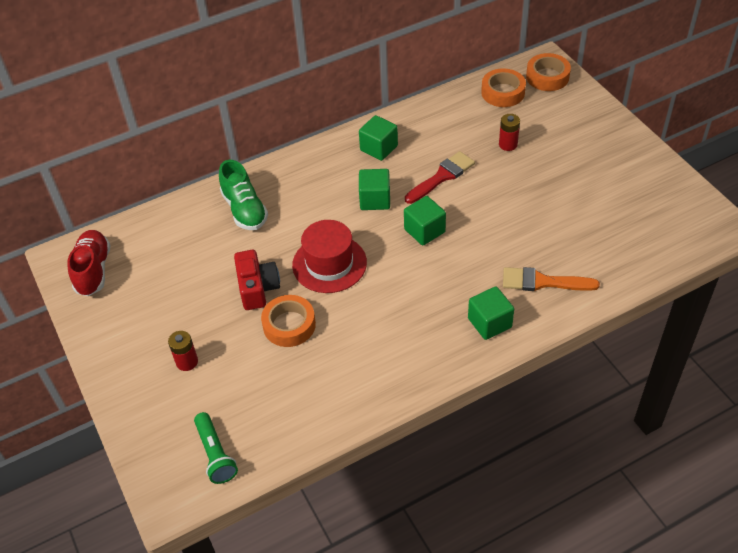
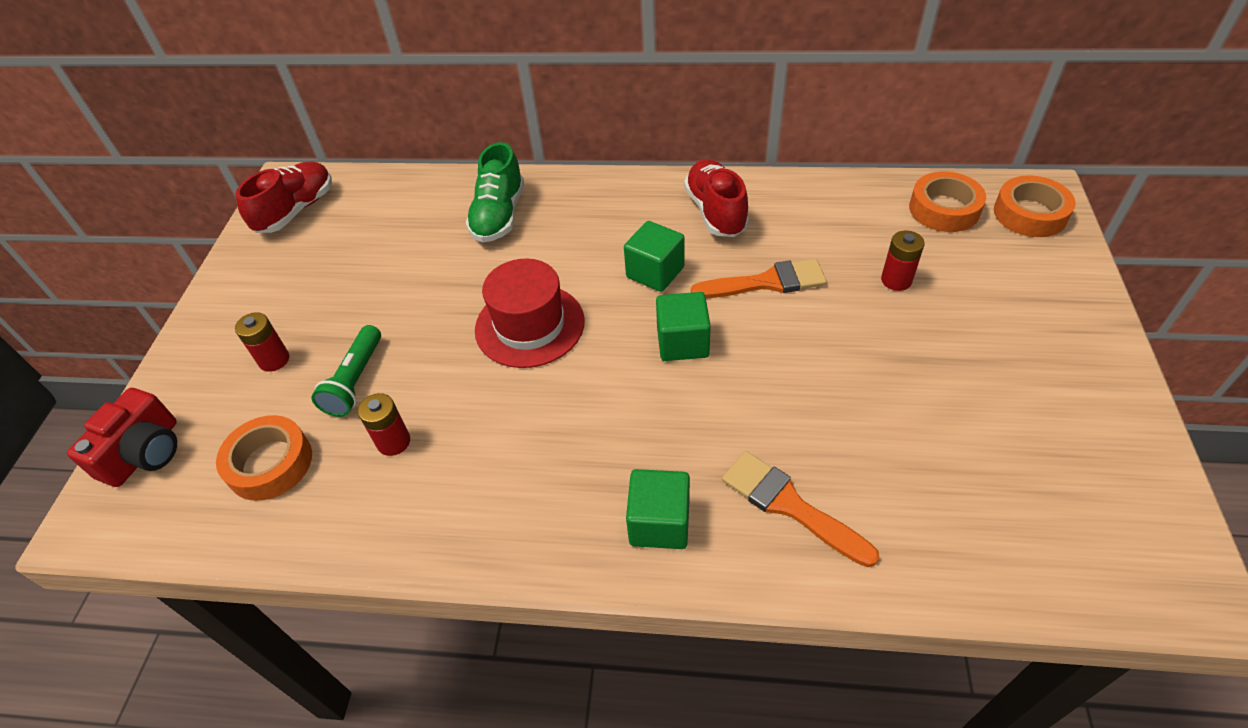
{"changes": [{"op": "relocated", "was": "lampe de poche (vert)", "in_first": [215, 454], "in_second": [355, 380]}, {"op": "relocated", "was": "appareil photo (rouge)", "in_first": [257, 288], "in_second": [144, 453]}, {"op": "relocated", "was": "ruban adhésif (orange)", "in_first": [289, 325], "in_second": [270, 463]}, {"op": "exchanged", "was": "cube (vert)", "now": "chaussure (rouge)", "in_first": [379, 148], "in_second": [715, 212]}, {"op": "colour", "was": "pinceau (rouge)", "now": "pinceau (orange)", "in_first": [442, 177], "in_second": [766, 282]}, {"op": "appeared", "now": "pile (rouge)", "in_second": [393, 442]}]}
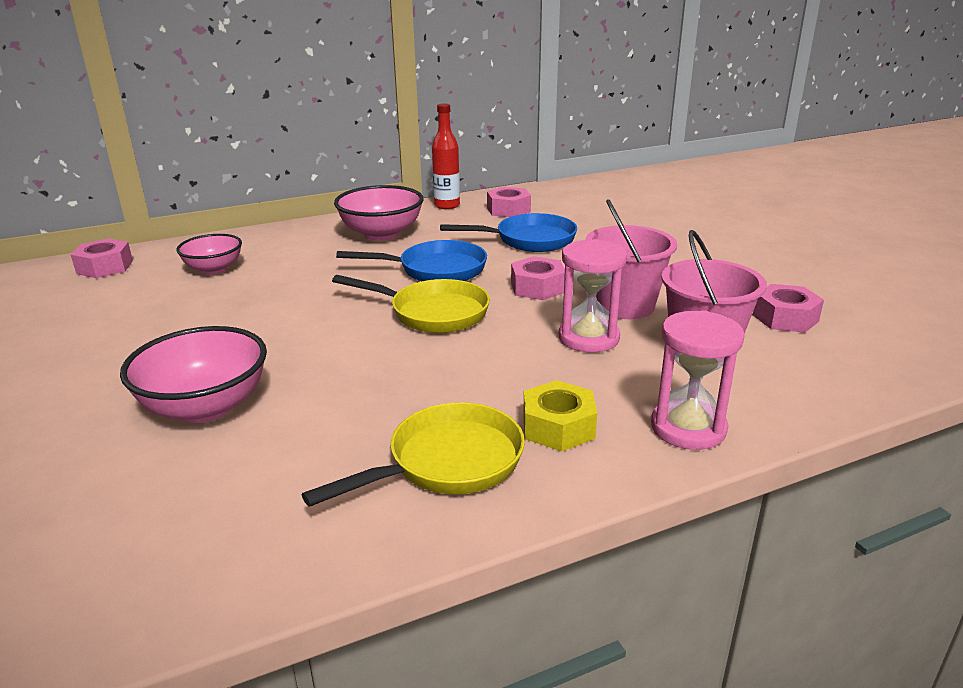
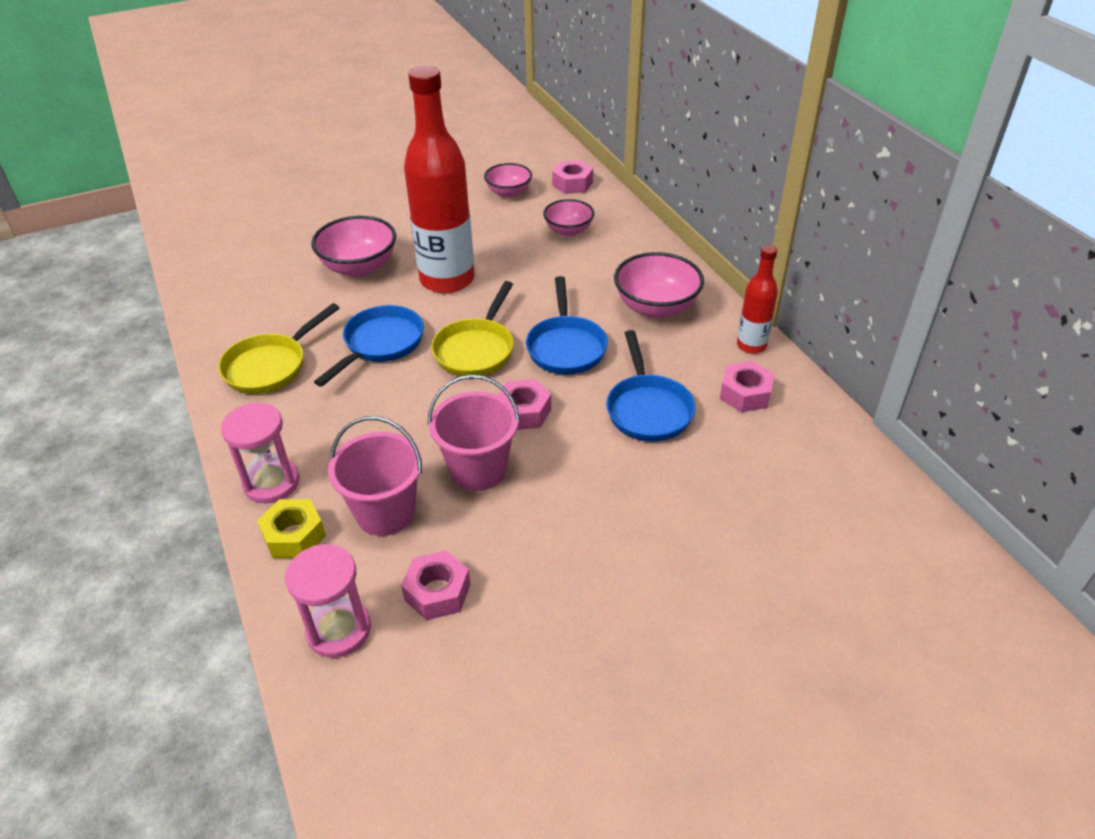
{"changes": [{"op": "spun", "was": "poêle (jaune)", "in_first": [447, 463], "in_second": [270, 366], "clockwise": 75}, {"op": "relocated", "was": "écrou (jaune)", "in_first": [558, 427], "in_second": [294, 535]}, {"op": "relocated", "was": "sablier (rose)", "in_first": [588, 338], "in_second": [338, 630]}, {"op": "appeared", "now": "poêle (bleu)", "in_second": [380, 344]}, {"op": "appeared", "now": "bouteille (rouge)", "in_second": [447, 280]}, {"op": "appeared", "now": "bol (rose)", "in_second": [509, 192]}]}
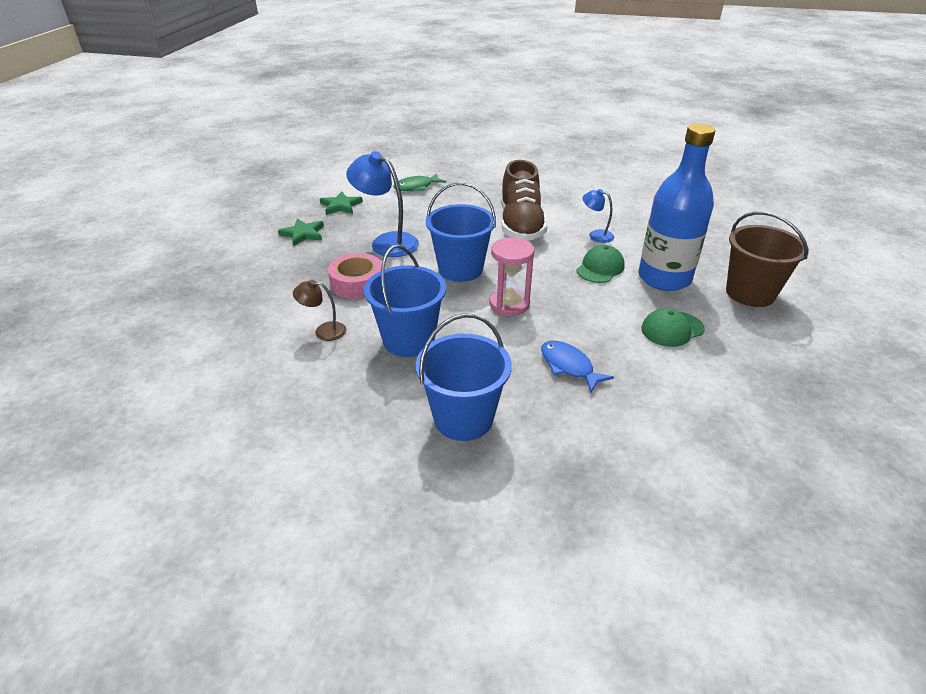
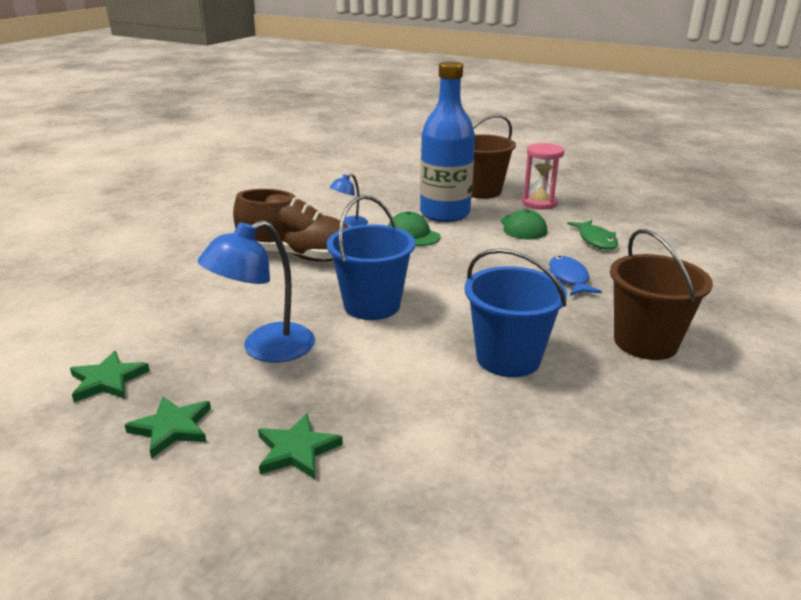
{"changes": [{"op": "missing", "was": "lampe (marron)", "in_first": [324, 331]}, {"op": "missing", "was": "ruban adhésif (rose)", "in_first": [357, 283]}, {"op": "relocated", "was": "poisson (vert)", "in_first": [416, 187], "in_second": [596, 240]}, {"op": "colour", "was": "seau (bleu)", "now": "seau (marron)", "in_first": [463, 418], "in_second": [645, 342]}, {"op": "relocated", "was": "sablier (rose)", "in_first": [509, 304], "in_second": [539, 203]}, {"op": "spun", "was": "poisson (bleu)", "in_first": [569, 366], "in_second": [568, 278], "clockwise": 105}, {"op": "appeared", "now": "étoile (vert)", "in_second": [297, 450]}]}
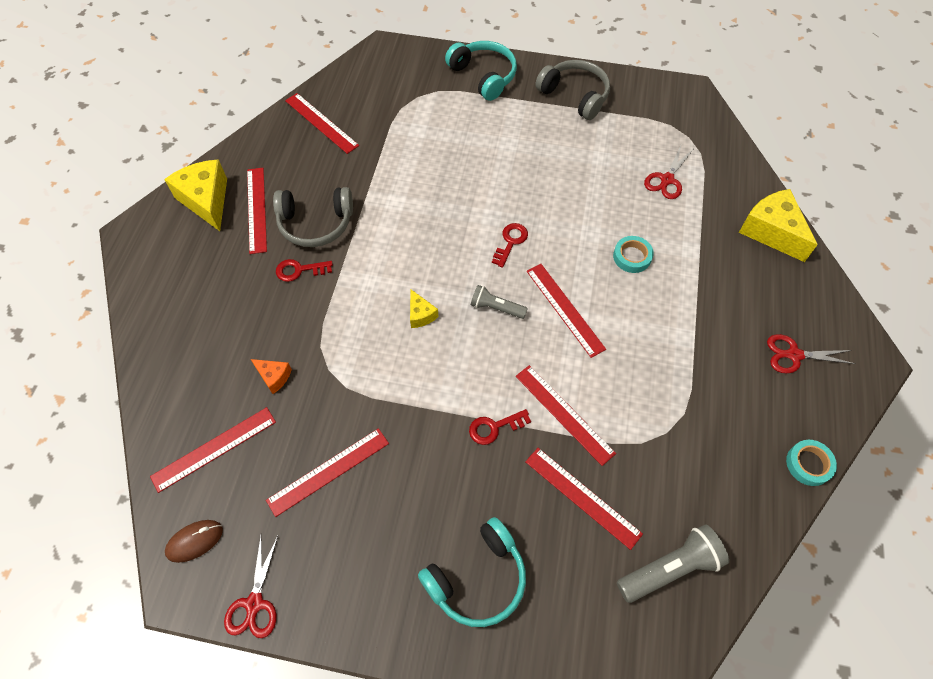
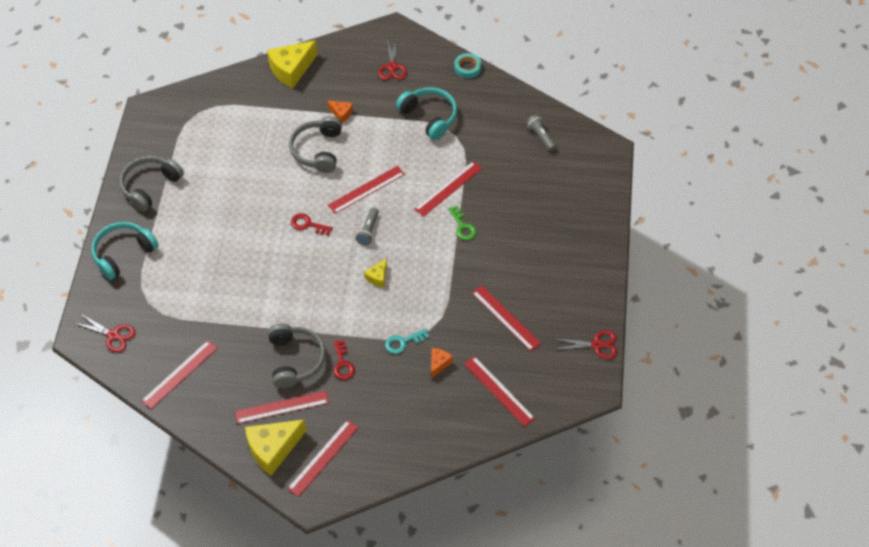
{"changes": [{"op": "missing", "was": "souris (marron)", "in_first": [194, 541]}, {"op": "spun", "was": "fromage (jaune)", "in_first": [420, 314], "in_second": [378, 277], "clockwise": 150}, {"op": "relocated", "was": "casque audio (turquoise)", "in_first": [477, 578], "in_second": [429, 117]}, {"op": "colour", "was": "clé (rouge)", "now": "clé (vert)", "in_first": [495, 427], "in_second": [462, 226]}, {"op": "relocated", "was": "règle (rouge)", "in_first": [582, 497], "in_second": [323, 457]}, {"op": "exchanged", "was": "ruban adhésif (turquoise)", "now": "casque audio (gris)", "in_first": [632, 257], "in_second": [318, 150]}, {"op": "size", "was": "lampe de poche (gris)", "in_first": [670, 568], "in_second": [540, 136], "ratio": 0.62}, {"op": "relocated", "was": "ciseaux (rouge)", "in_first": [667, 180], "in_second": [113, 335]}, {"op": "appeared", "now": "fromage (orange)", "in_second": [341, 114]}, {"op": "appeared", "now": "clé (turquoise)", "in_second": [403, 342]}]}
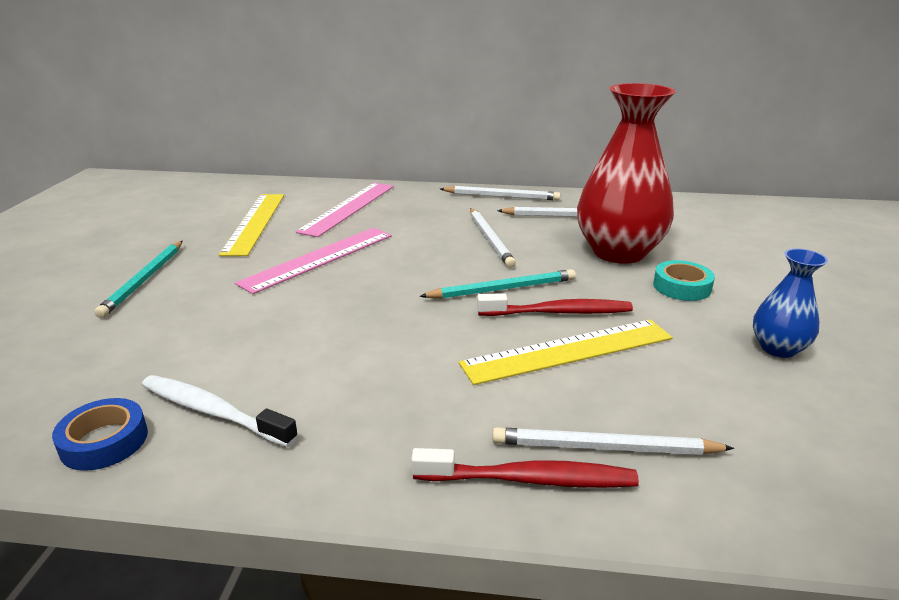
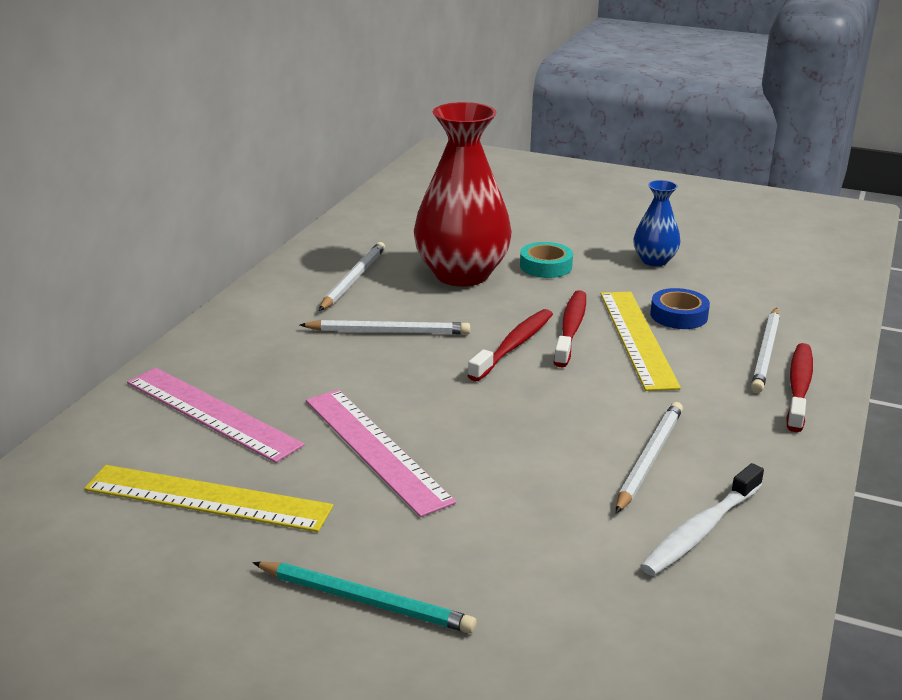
{"changes": [{"op": "relocated", "was": "ruban adhésif (bleu)", "in_first": [104, 441], "in_second": [678, 315]}, {"op": "exchanged", "was": "crayon (turquoise)", "now": "brosse à dents (rouge)", "in_first": [502, 289], "in_second": [513, 346]}, {"op": "relocated", "was": "crayon (blanc)", "in_first": [502, 196], "in_second": [649, 458]}]}
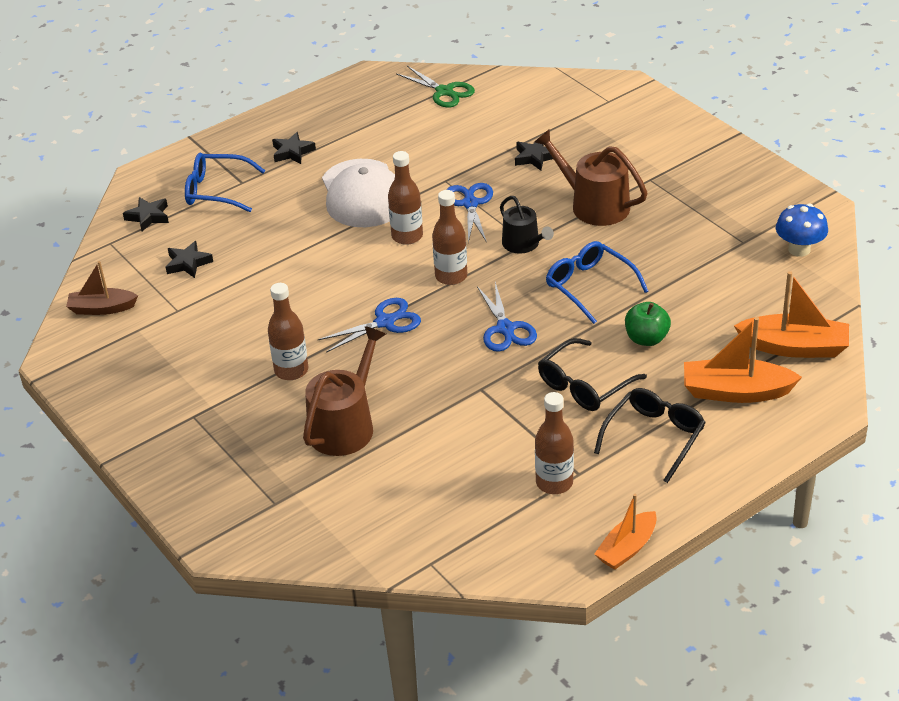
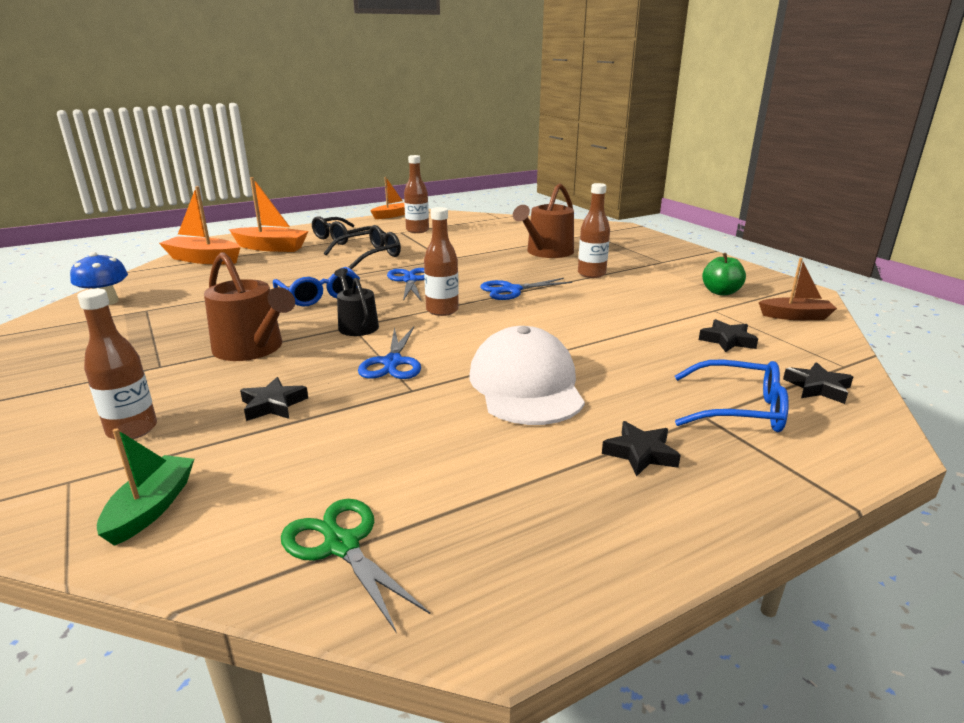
{"changes": [{"op": "relocated", "was": "bouteille (marron)", "in_first": [407, 236], "in_second": [132, 430]}, {"op": "relocated", "was": "pomme (vert)", "in_first": [646, 339], "in_second": [720, 292]}, {"op": "appeared", "now": "bateau (vert)", "in_second": [151, 508]}]}
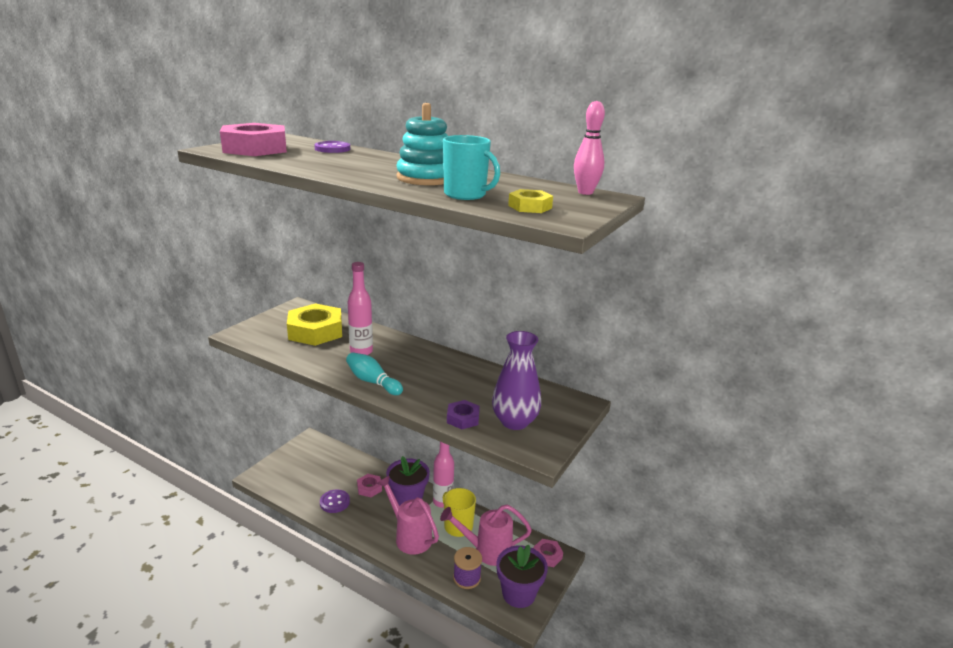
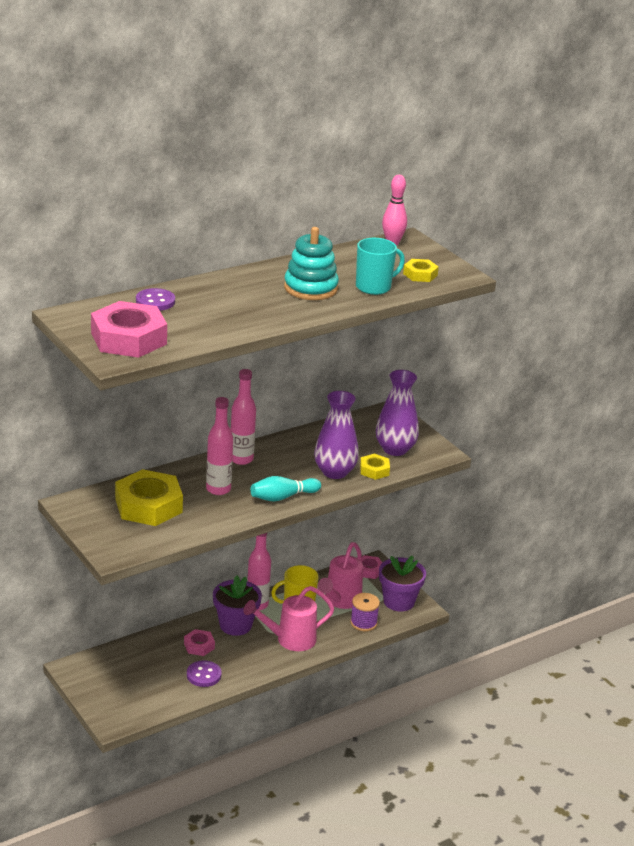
{"changes": [{"op": "colour", "was": "écrou (violet)", "now": "écrou (jaune)", "in_first": [463, 418], "in_second": [374, 470]}, {"op": "appeared", "now": "bouteille (rose)", "in_second": [241, 459]}, {"op": "appeared", "now": "vase (violet)", "in_second": [334, 472]}]}
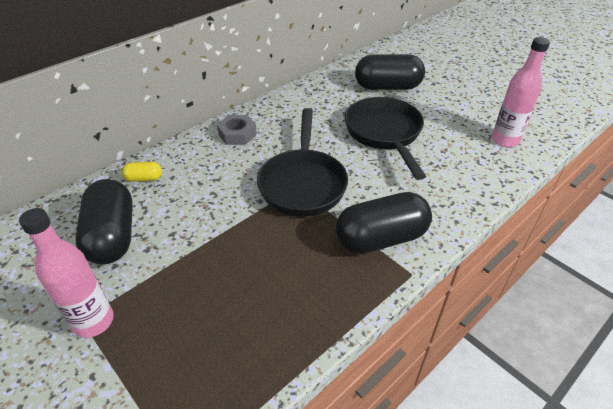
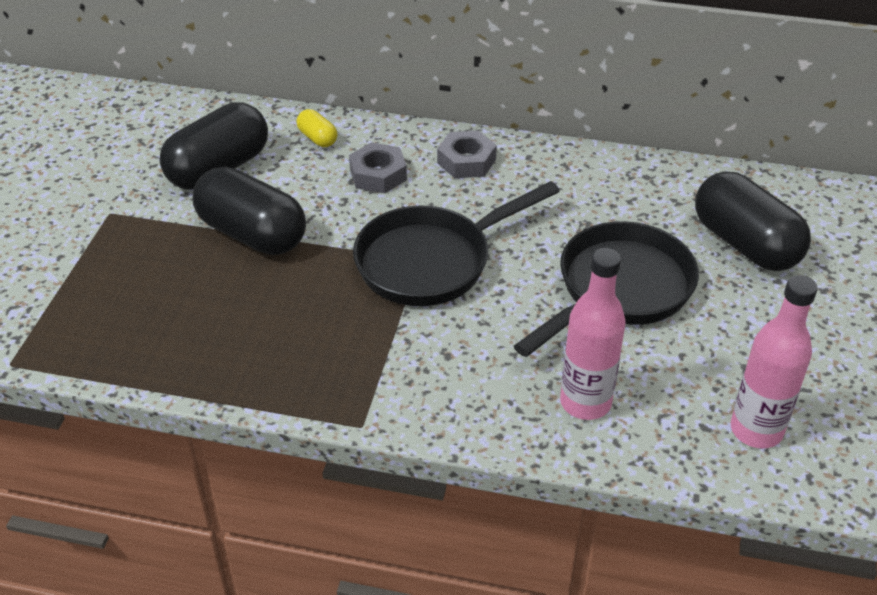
{"changes": [{"op": "relocated", "was": "bouteille (rose)", "in_first": [94, 321], "in_second": [585, 402]}, {"op": "relocated", "was": "gélule (noir)", "in_first": [381, 238], "in_second": [252, 234]}, {"op": "appeared", "now": "écrou (gris)", "in_second": [378, 175]}]}
